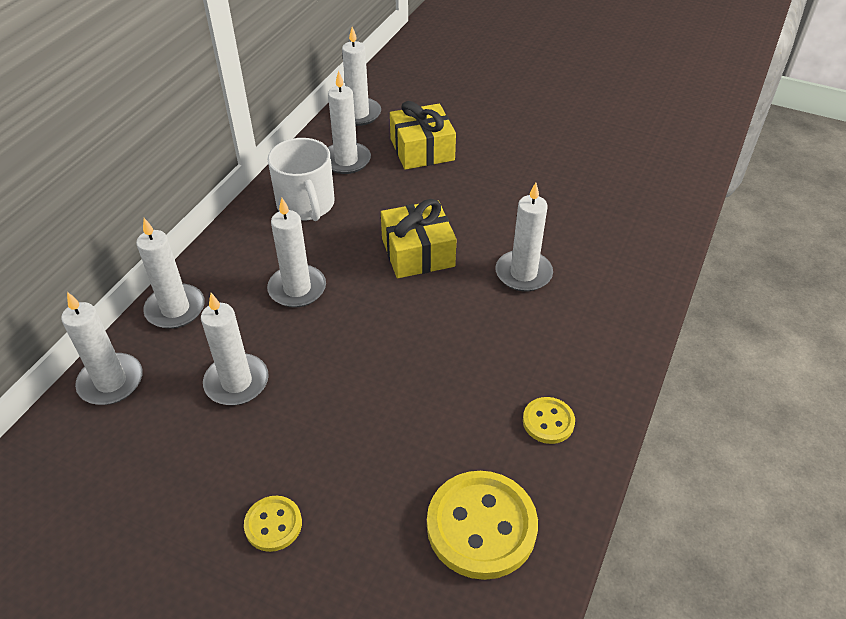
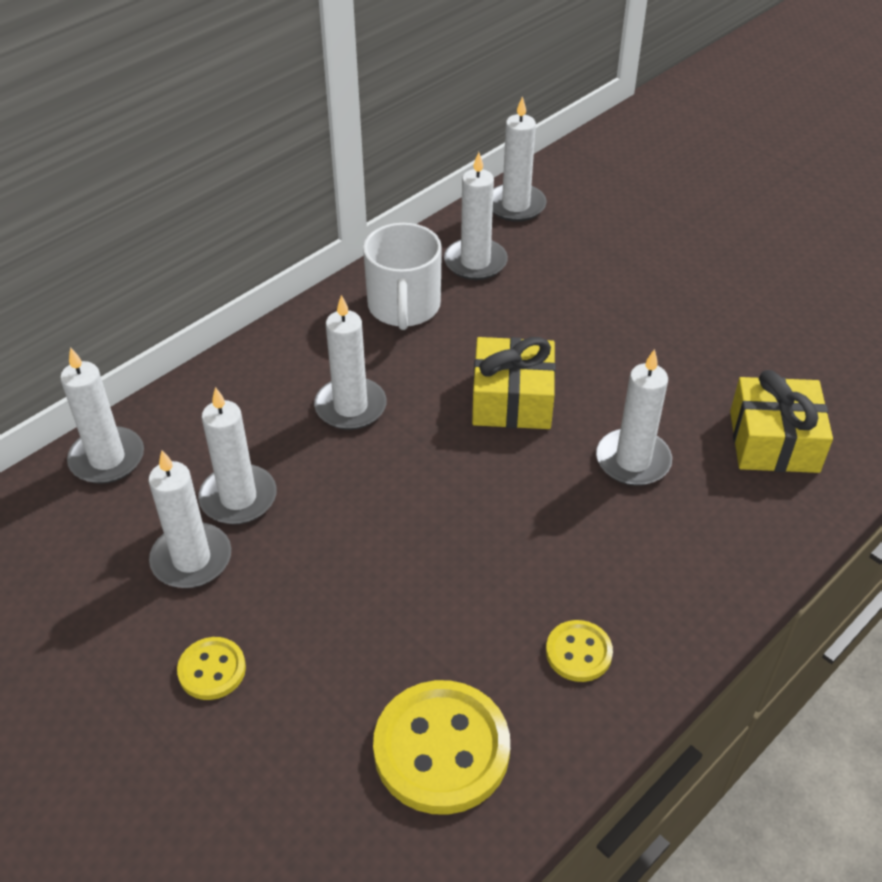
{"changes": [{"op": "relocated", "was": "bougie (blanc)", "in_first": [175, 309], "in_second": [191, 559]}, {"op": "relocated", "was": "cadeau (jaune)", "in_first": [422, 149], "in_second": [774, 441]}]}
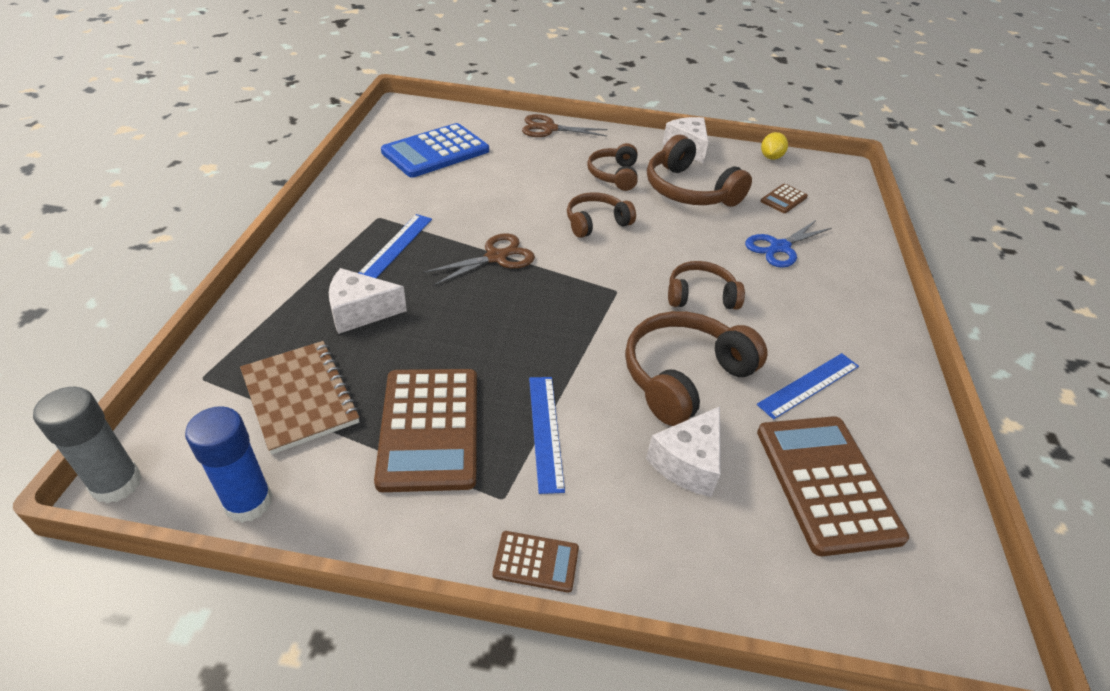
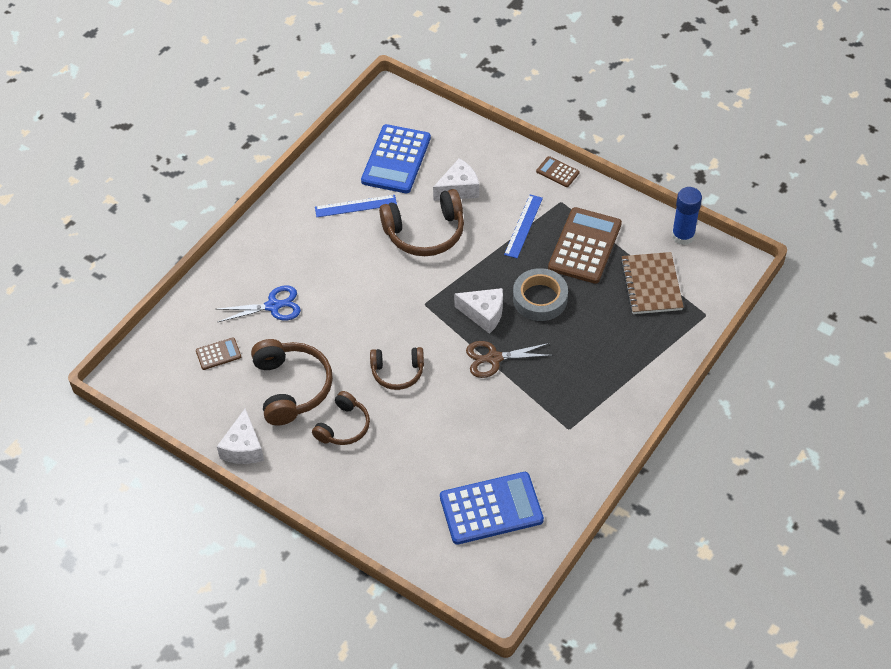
{"changes": [{"op": "missing", "was": "bâton de colle (gris)", "in_first": [116, 484]}, {"op": "relocated", "was": "fromage (blanc)", "in_first": [360, 312], "in_second": [484, 314]}, {"op": "missing", "was": "règle (bleu)", "in_first": [396, 245]}, {"op": "missing", "was": "ciseaux (marron)", "in_first": [549, 129]}, {"op": "missing", "was": "casque audio (marron)", "in_first": [700, 295]}, {"op": "colour", "was": "calculatrice (marron)", "now": "calculatrice (bleu)", "in_first": [826, 483], "in_second": [396, 159]}, {"op": "missing", "was": "citron (jaune)", "in_first": [770, 157]}, {"op": "appeared", "now": "ruban adhésif (gris)", "in_second": [540, 298]}]}
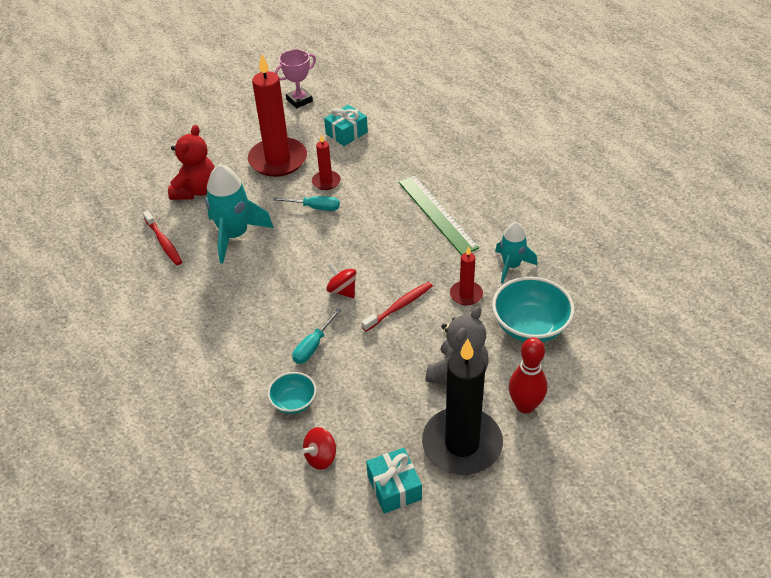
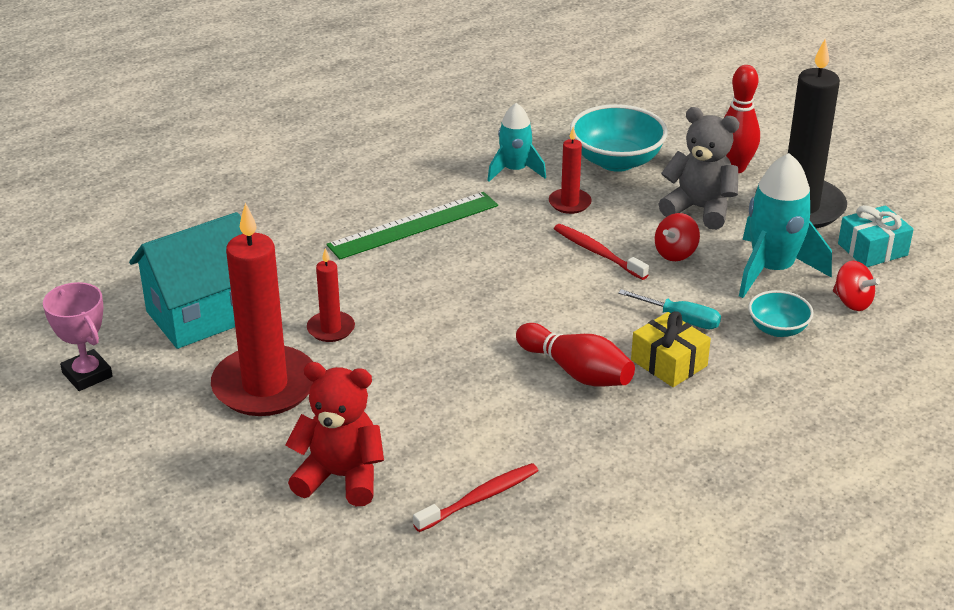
{"changes": [{"op": "relocated", "was": "fusée (turquoise)", "in_first": [235, 235], "in_second": [772, 270]}, {"op": "missing", "was": "tournevis (turquoise)", "in_first": [315, 207]}, {"op": "exchanged", "was": "cadeau (turquoise)", "now": "maison (turquoise)", "in_first": [346, 133], "in_second": [202, 315]}, {"op": "relocated", "was": "toupie (rouge)", "in_first": [342, 290], "in_second": [675, 253]}, {"op": "appeared", "now": "quille (rouge)", "in_second": [576, 371]}, {"op": "appeared", "now": "cadeau (jaune)", "in_second": [669, 363]}]}
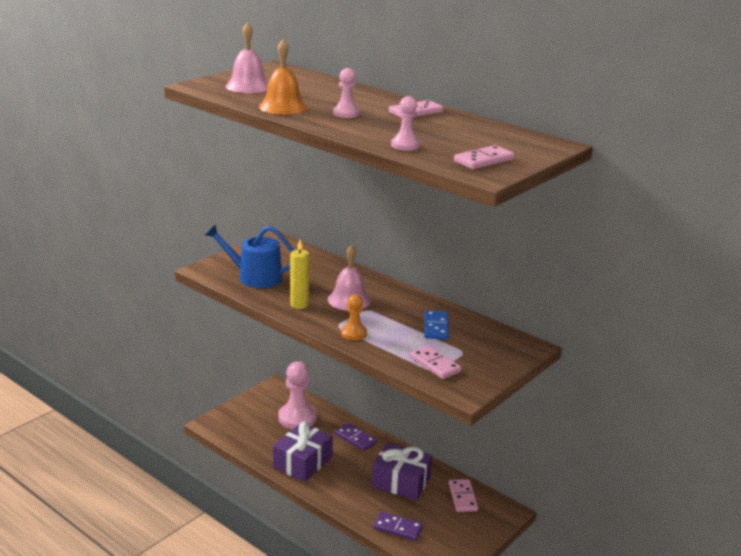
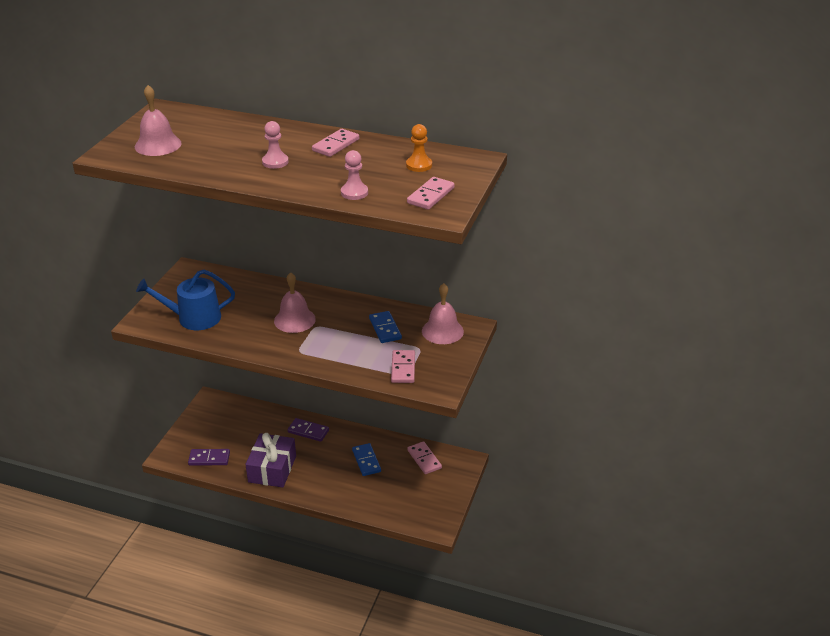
{"changes": [{"op": "missing", "was": "cloche (orange)", "in_first": [283, 107]}, {"op": "missing", "was": "pion (rose)", "in_first": [297, 418]}, {"op": "missing", "was": "bougie (jaune)", "in_first": [299, 305]}, {"op": "relocated", "was": "pion (orange)", "in_first": [354, 333], "in_second": [419, 165]}, {"op": "exchanged", "was": "cadeau (violet)", "now": "domino (bleu)", "in_first": [401, 482], "in_second": [366, 461]}, {"op": "relocated", "was": "domino (violet)", "in_first": [397, 528], "in_second": [209, 459]}, {"op": "spun", "was": "domino (rose)", "in_first": [435, 364], "in_second": [403, 368], "clockwise": 60}, {"op": "appeared", "now": "cloche (rose)", "in_second": [442, 331]}]}
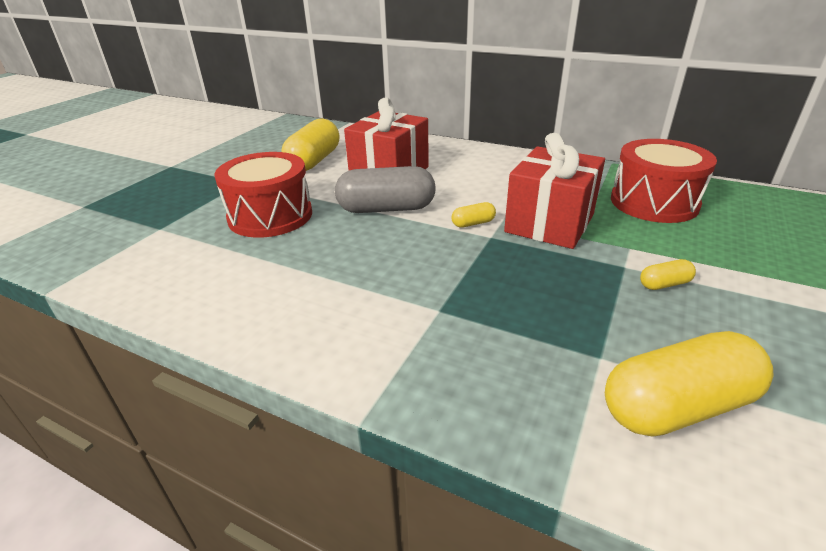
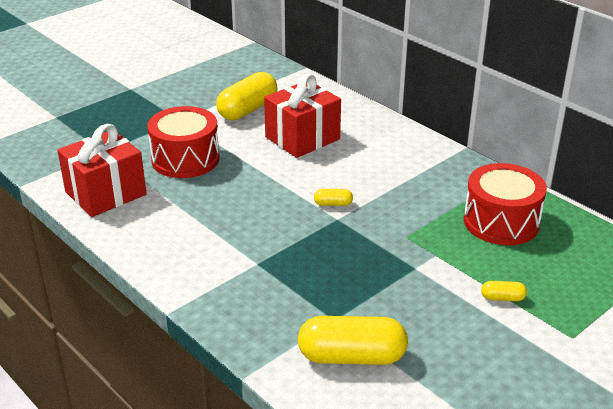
{"changes": [{"op": "missing", "was": "gélule (gris)", "in_first": [386, 209]}, {"op": "relocated", "was": "cadeau (rouge)", "in_first": [549, 223], "in_second": [105, 193]}, {"op": "relocated", "was": "gélule (jaune)", "in_first": [664, 284], "in_second": [502, 298]}]}
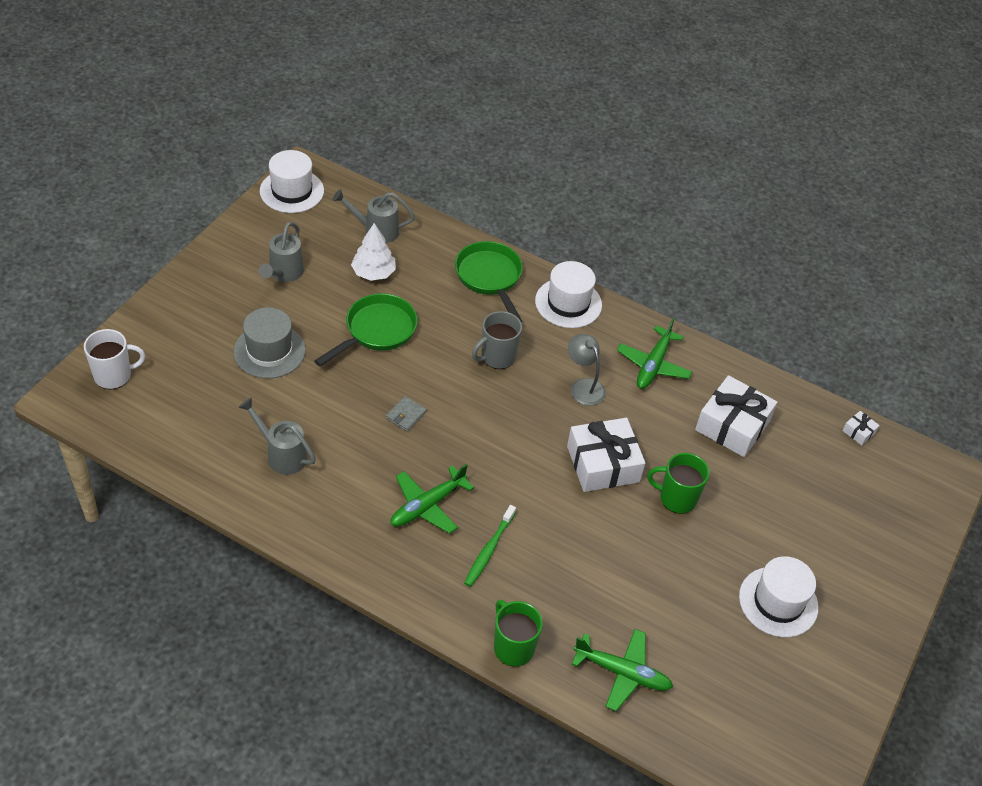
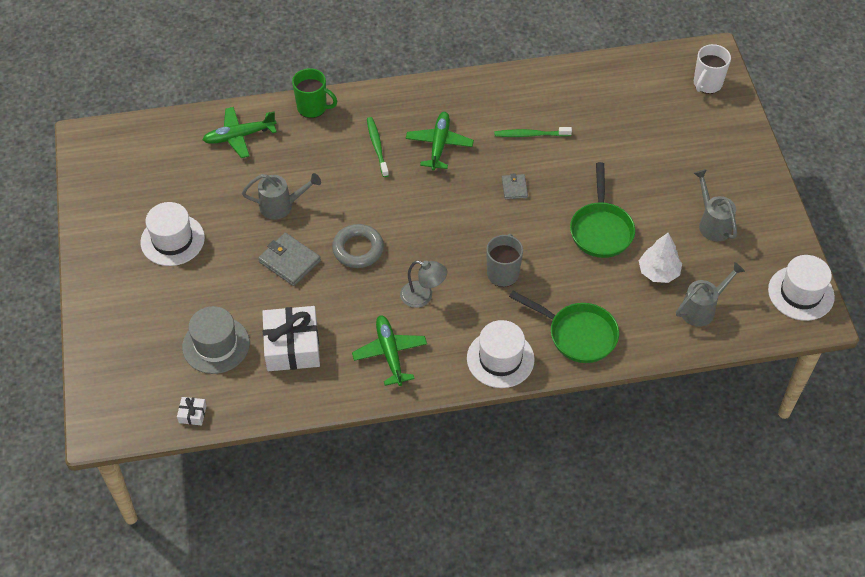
{"changes": [{"op": "relocated", "was": "chapeau (gris)", "in_first": [269, 351], "in_second": [216, 345]}, {"op": "relocated", "was": "arrosoir (gris)", "in_first": [282, 455], "in_second": [281, 206]}, {"op": "exchanged", "was": "cadeau (blanc)", "now": "anneau (gris)", "in_first": [603, 464], "in_second": [358, 249]}, {"op": "exchanged", "was": "tasse (vert)", "now": "portefeuille (gris)", "in_first": [676, 498], "in_second": [289, 261]}, {"op": "appeared", "now": "brosse à dents (vert)", "in_second": [530, 135]}]}
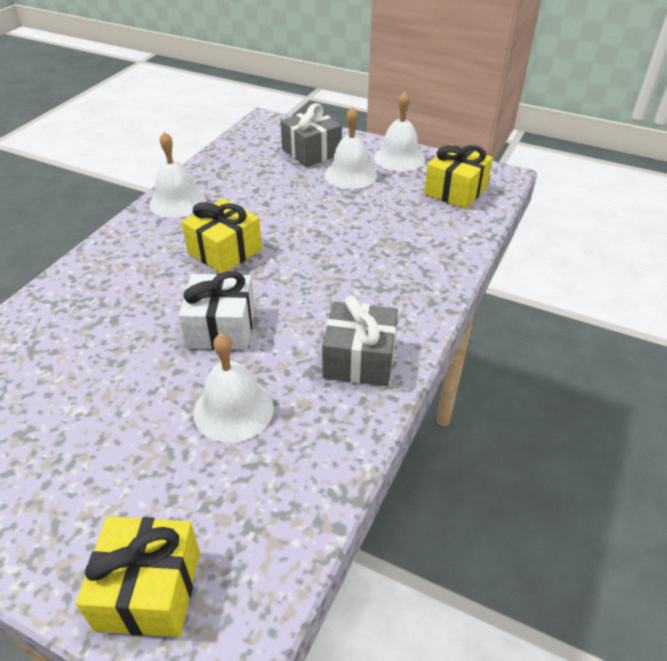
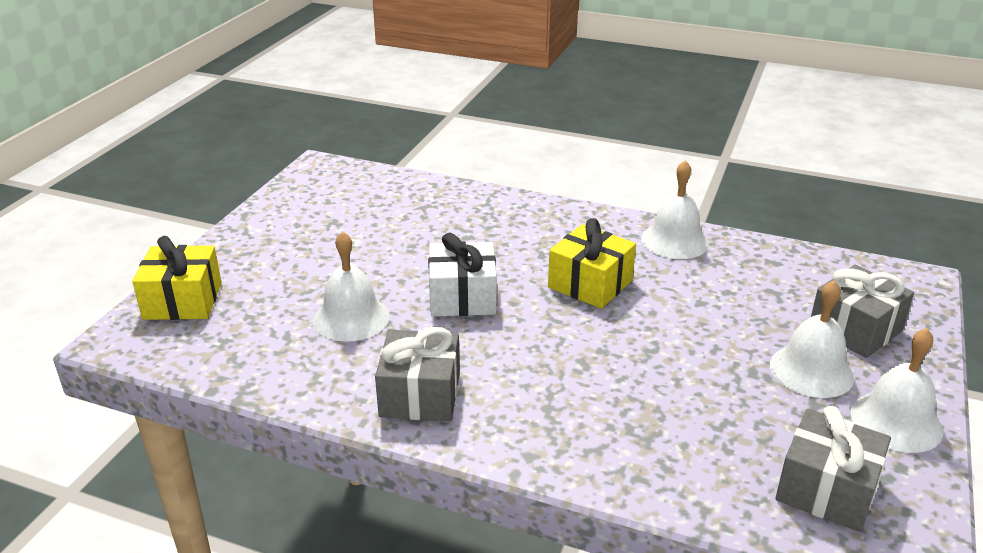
{"changes": [{"op": "colour", "was": "cadeau (jaune)", "now": "cadeau (gris)", "in_first": [455, 191], "in_second": [826, 489]}]}
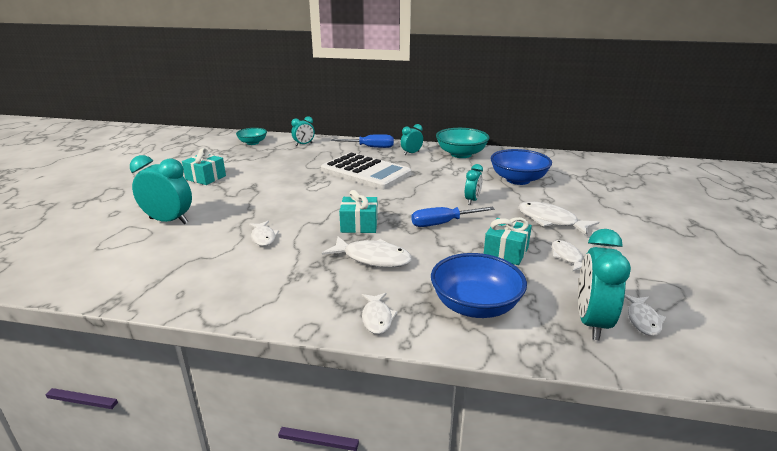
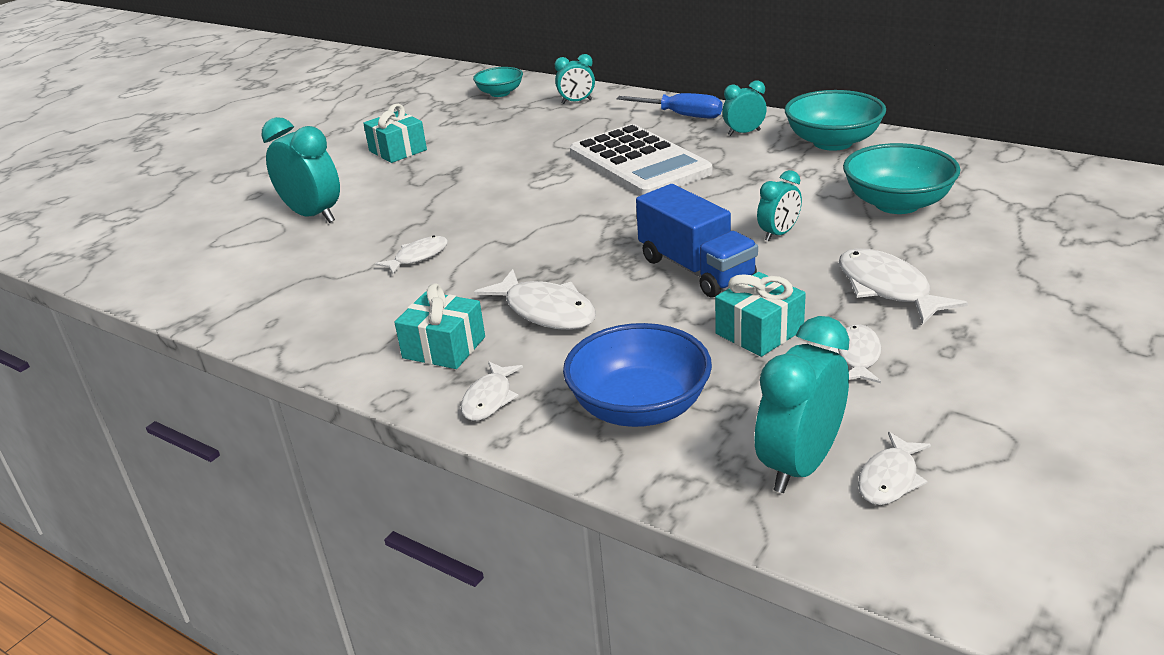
{"changes": [{"op": "spun", "was": "poisson (blanc)", "in_first": [263, 237], "in_second": [418, 257], "clockwise": -135}, {"op": "relocated", "was": "cadeau (turquoise)", "in_first": [359, 225], "in_second": [444, 347]}, {"op": "exchanged", "was": "tournevis (bleu)", "now": "camion (bleu)", "in_first": [443, 223], "in_second": [696, 269]}, {"op": "colour", "was": "bol (bleu)", "now": "bol (turquoise)", "in_first": [518, 180], "in_second": [897, 204]}]}
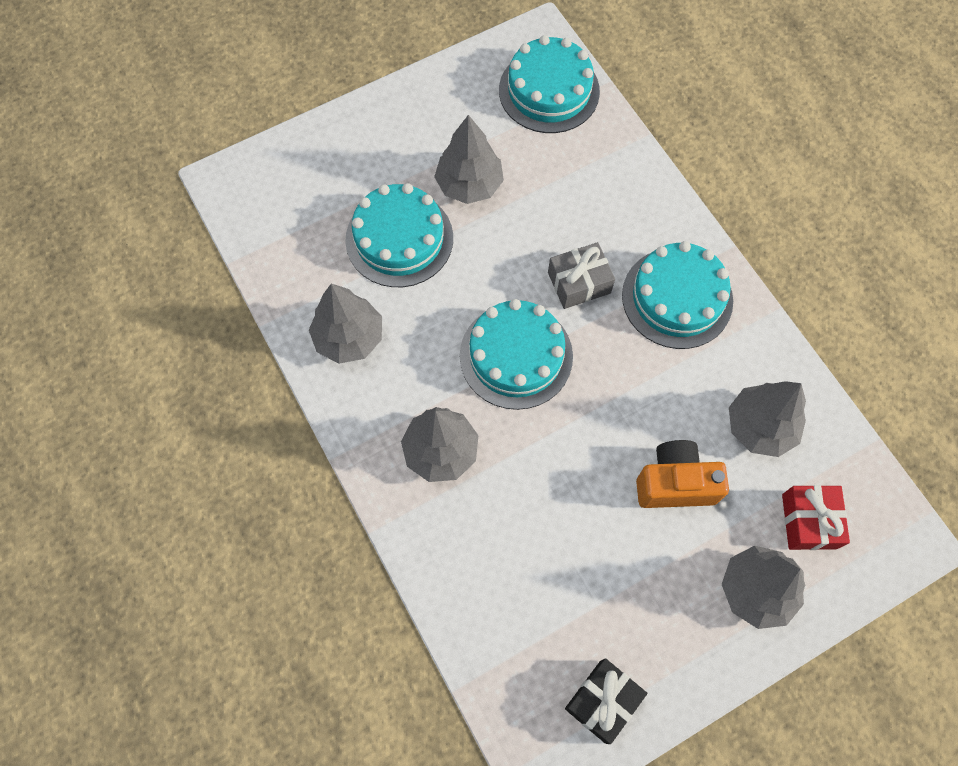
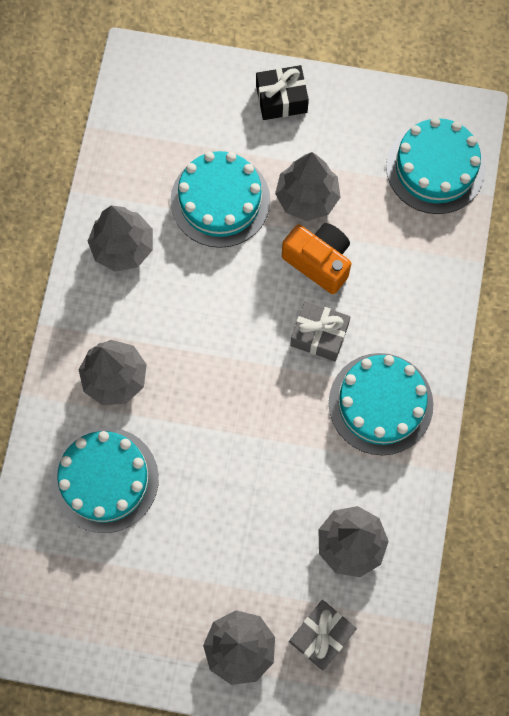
{"changes": [{"op": "relocated", "was": "gâteau (turquoise)", "in_first": [516, 356], "in_second": [105, 479]}, {"op": "relocated", "was": "cadeau (noir)", "in_first": [603, 701], "in_second": [281, 99]}, {"op": "relocated", "was": "appareil photo (orange)", "in_first": [675, 483], "in_second": [319, 262]}, {"op": "colour", "was": "cadeau (rouge)", "now": "cadeau (gris)", "in_first": [809, 521], "in_second": [321, 635]}]}
